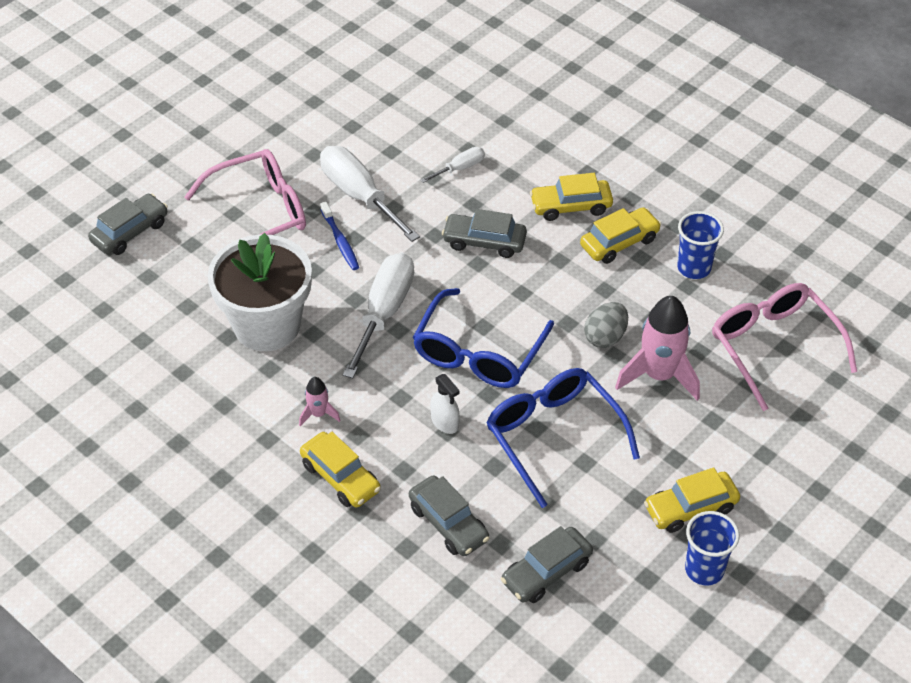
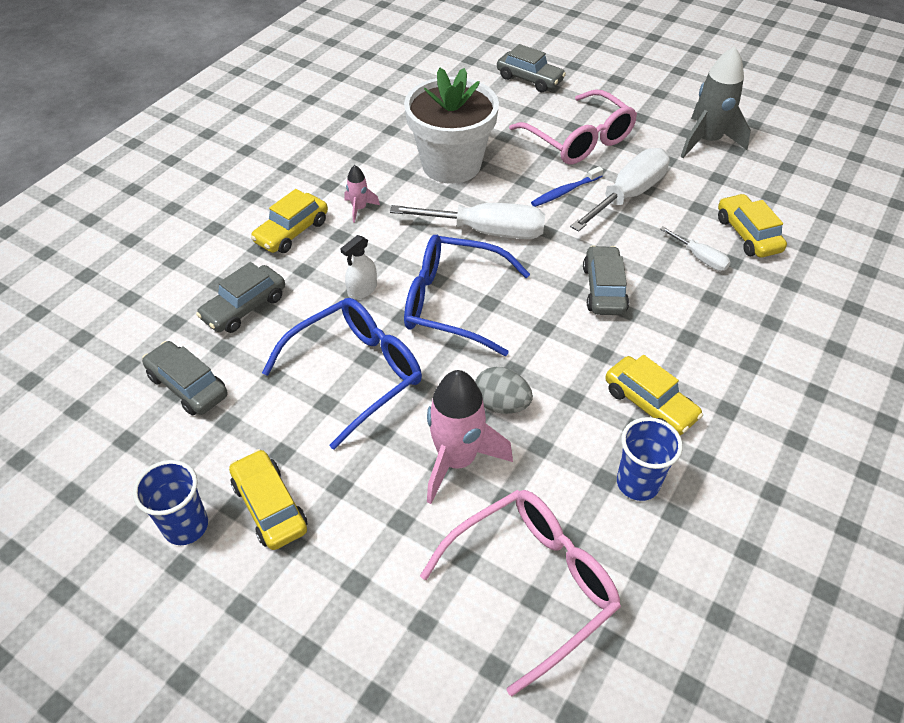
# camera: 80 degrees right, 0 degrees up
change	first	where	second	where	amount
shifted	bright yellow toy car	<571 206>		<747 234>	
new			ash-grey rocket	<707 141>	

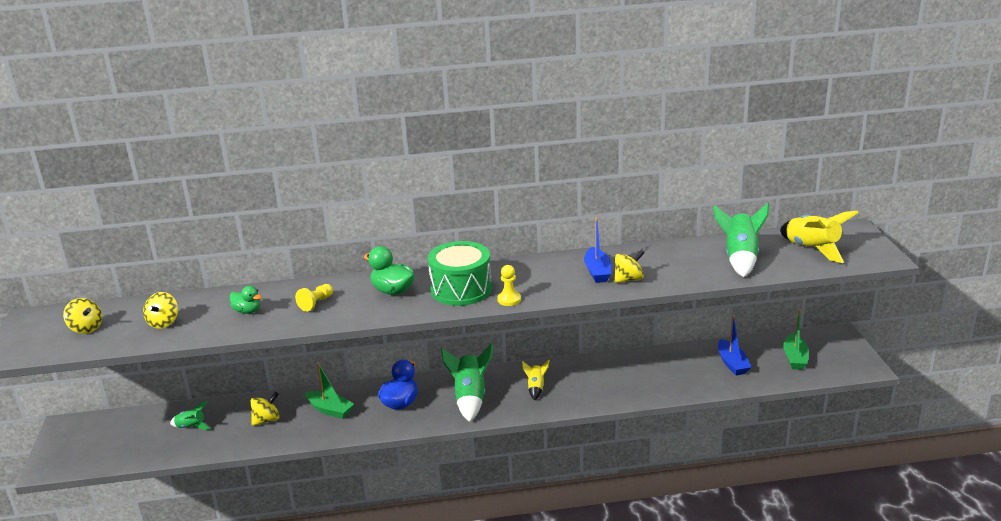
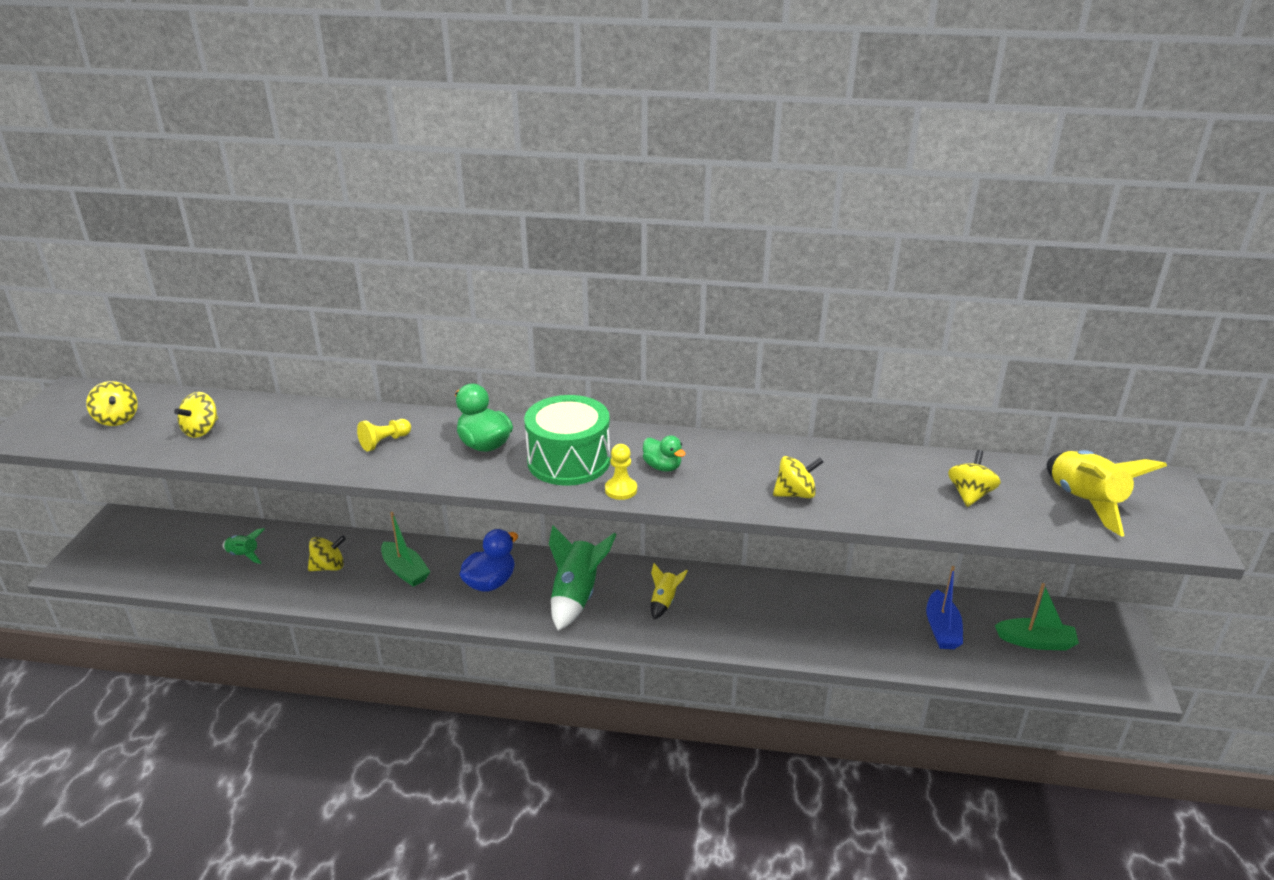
# camera: 15 degrees right, 5 degrees up
change	first	where	second	where	amount
shifted	emerald rubber duck	<247 311>		<662 467>	
gone	royal blue toy boat	<597 272>			
swapped	emerald rocket	<740 258>	bright yellow whirligig	<970 495>	
rotated	emerald toy boat	<795 358>		<1035 642>	105 degrees counterclockwise

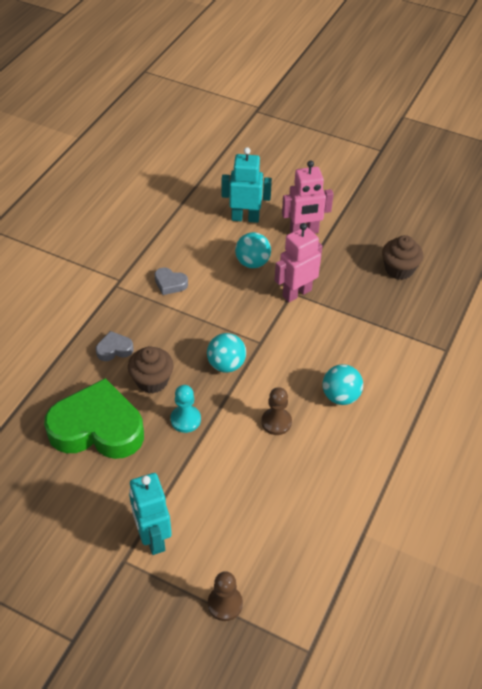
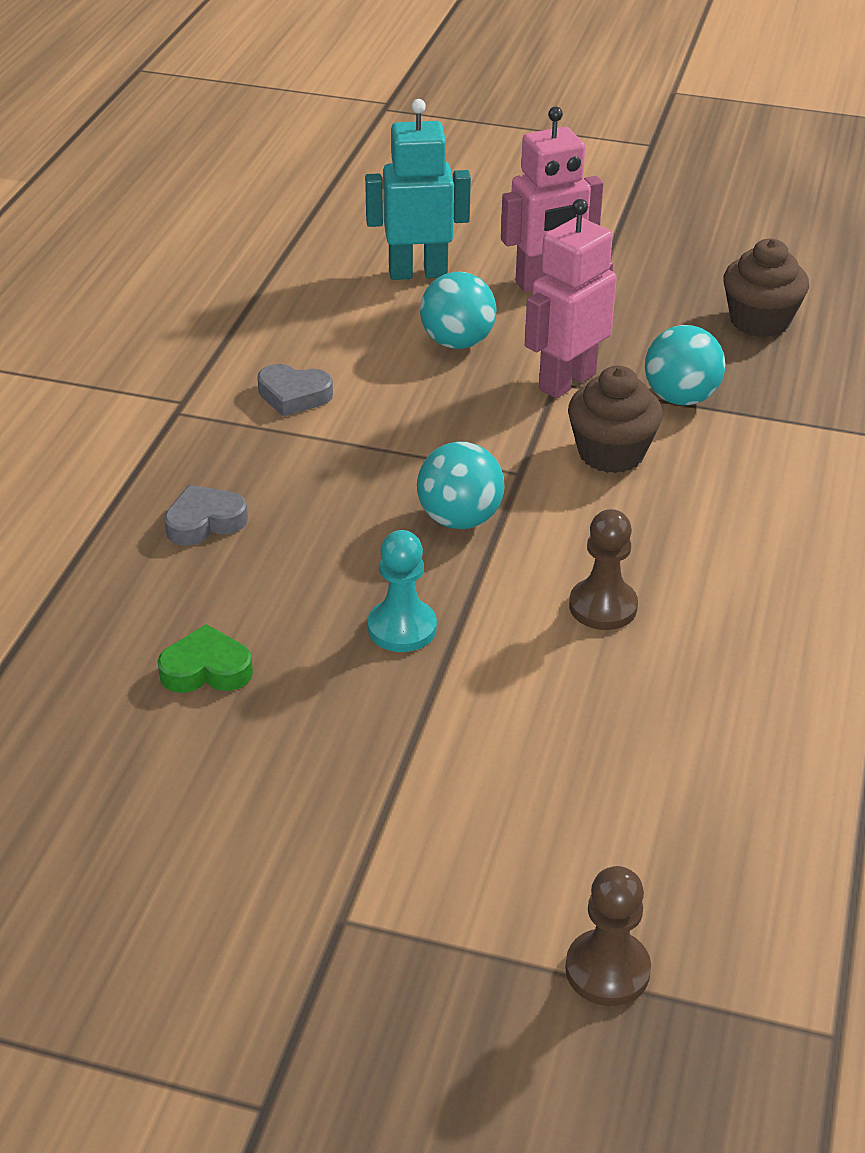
# camera: 10 degrees left, 10 degrees down
change	first	where	second	where	amount
scaled	emerald heart shape	<97 428>		<206 669>	x0.41
shifted	dark brown cupcake	<152 380>		<611 453>	
gone	aqua robot	<153 538>			
shifted	aqua sphere	<340 396>		<680 398>	

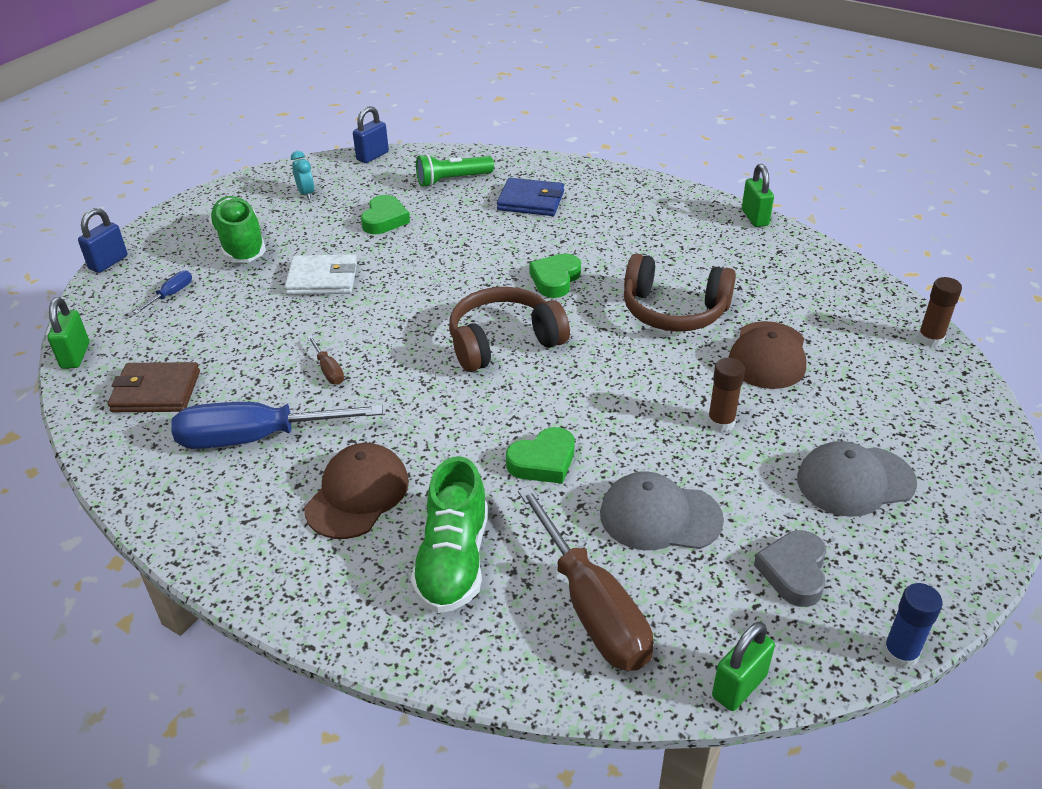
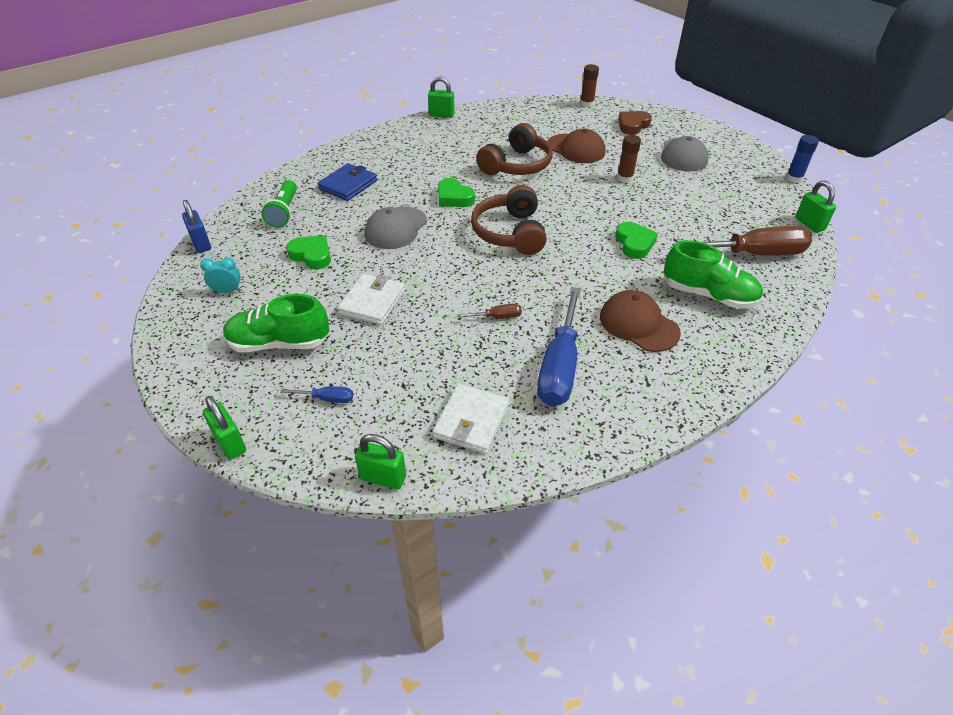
# camera: 70 degrees left, 5 degrees up
change	first	where	second	where	amount
repainted	royal blue small lock	<108 262>	emerald small lock	<230 443>	
repainted	dark brown card wallet	<156 392>	pure white card wallet	<471 421>	
rotated	royal blue hand screwdriver	<171 294>		<327 399>	135 degrees clockwise
shifted	ash-grey baseball cap	<660 516>		<396 228>	
gone	ash-grey heart shape	<793 572>			
new			dark brown heart shape	<633 126>	

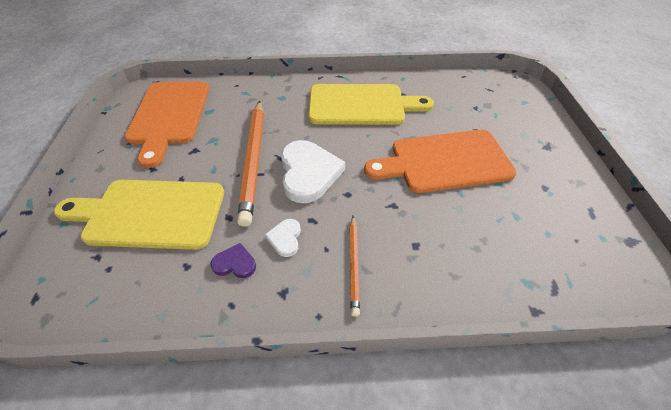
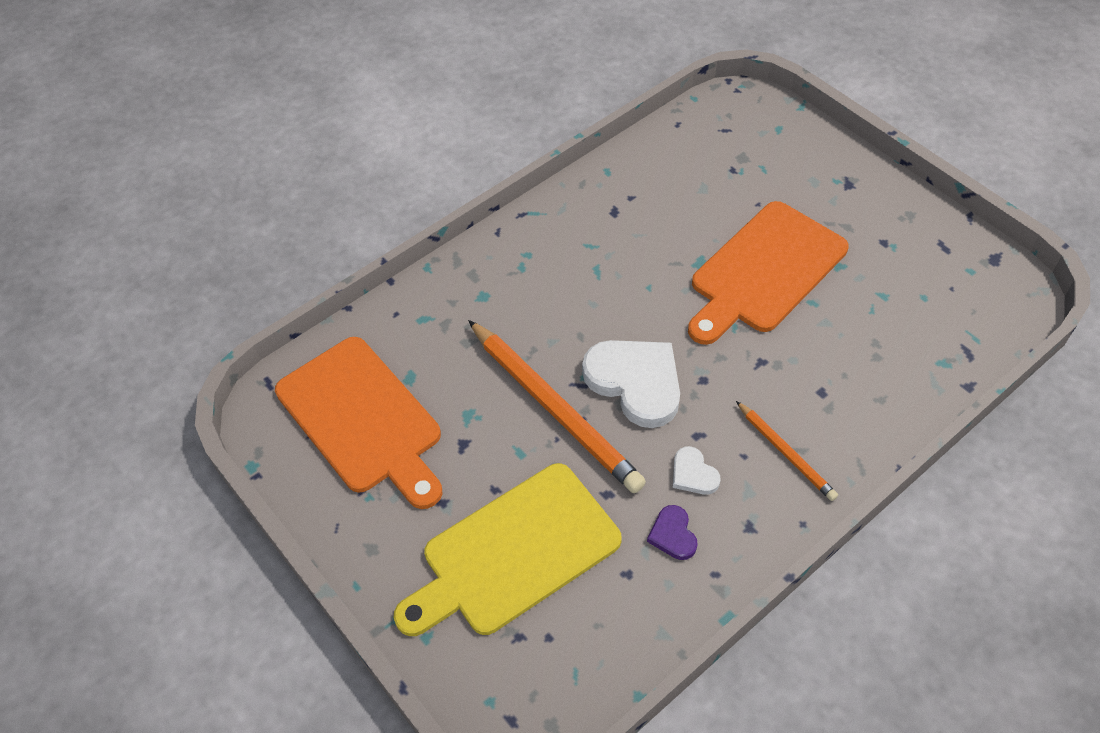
# camera: 35 degrees left, 5 degrees up
change	first	where	second	where	amount
rotated	purple heart shape	<235 263>		<673 535>	75 degrees counterclockwise
gone	bright yellow cutting board	<361 105>			

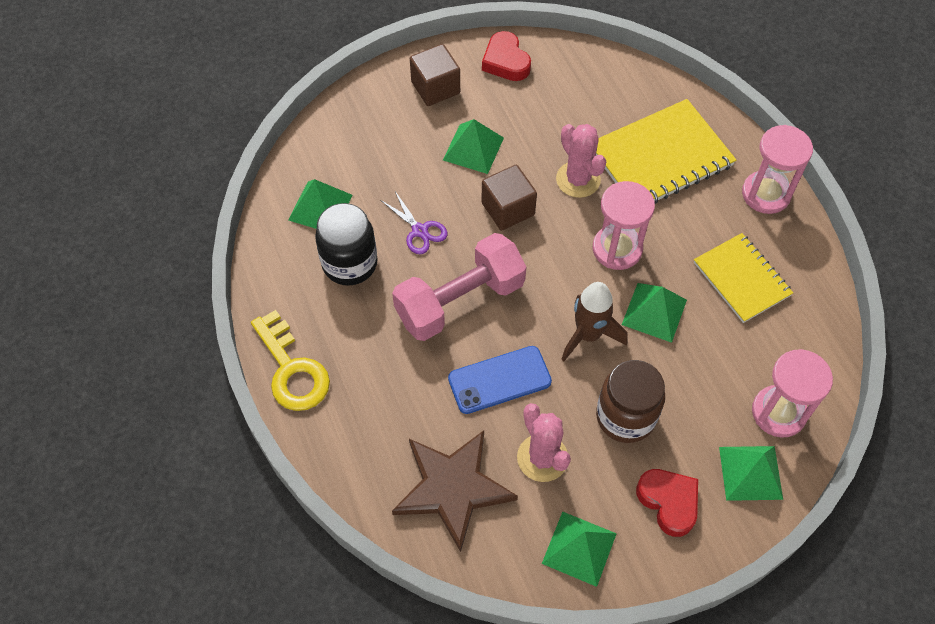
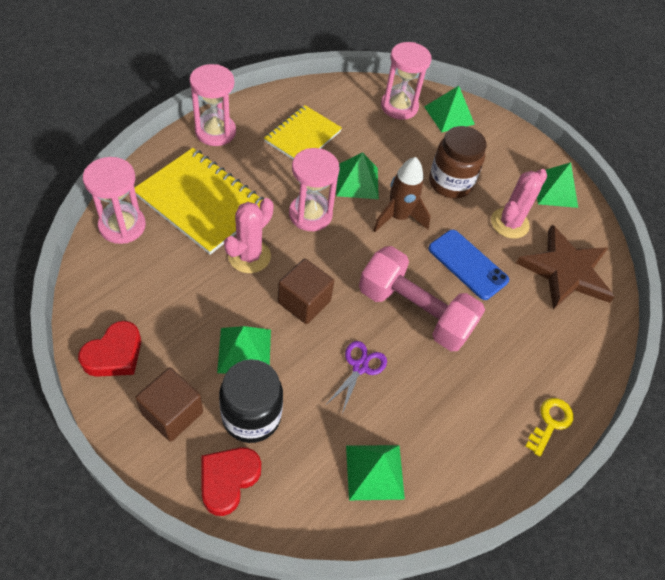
# camera: 120 degrees left, 5 degrees down
change	first	where	second	where	amount
scaled	bright yellow key	<292 369>		<550 422>	x0.61
shifted	black preserve jar	<350 263>		<251 416>	
shifted	red heart shape	<669 502>		<228 480>	
new			rose-pink sand timer	<122 226>	

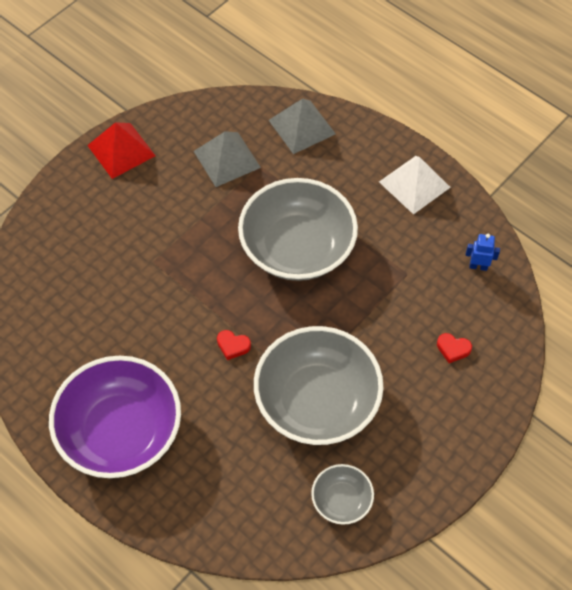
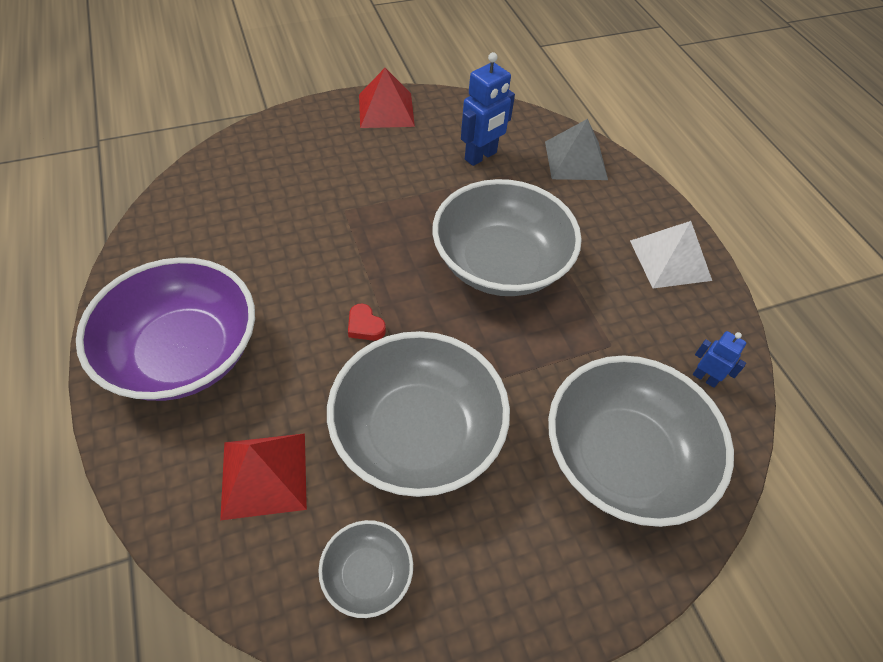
# camera: 25 degrees right, 5 degrees down
change	first	where	second	where	amount
swapped	ash-grey pyramid	<227 159>	royal blue robot	<481 156>	
swapped	red heart shape	<453 349>	ash-grey deep dish	<623 458>	
new			red pyramid	<264 475>	

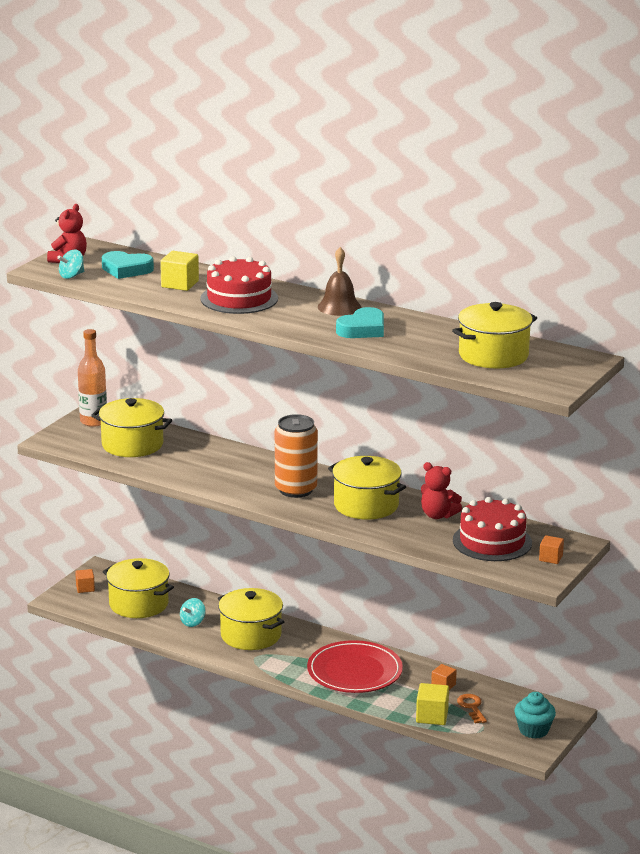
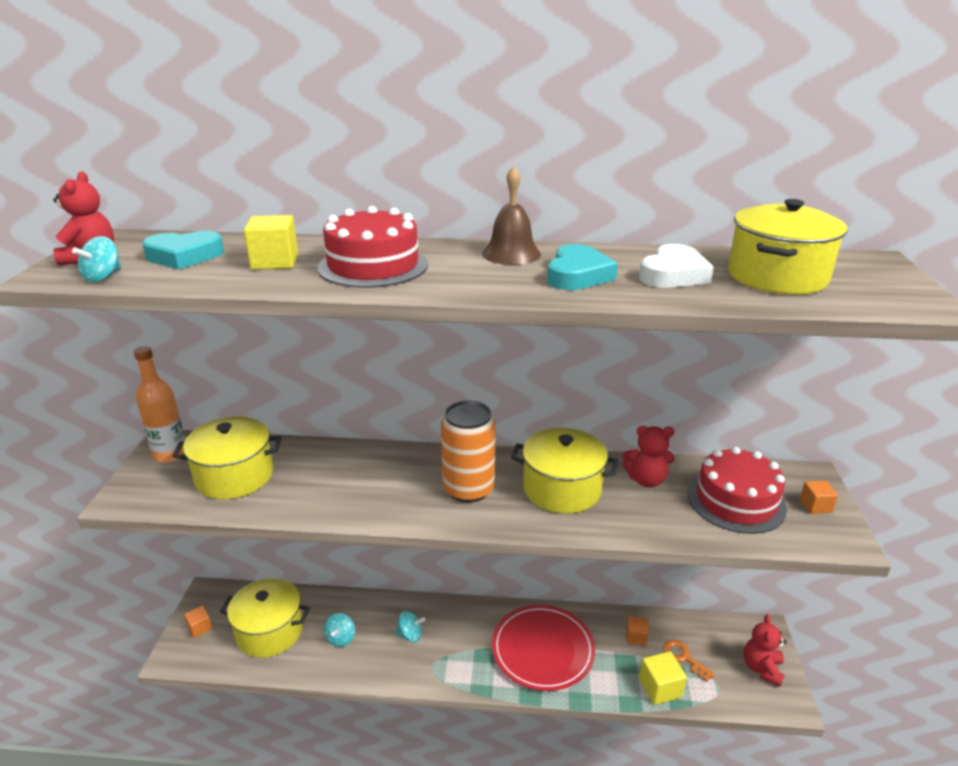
# camera: 25 degrees left, 5 degrees up
change	first	where	second	where	amount
swapped	bright yellow cooking pot	<251 635>	aqua whirligig	<410 635>	
swapped	aqua cupcake	<533 730>	red stuffed bear	<762 668>	
new			pure white heart shape	<673 274>	

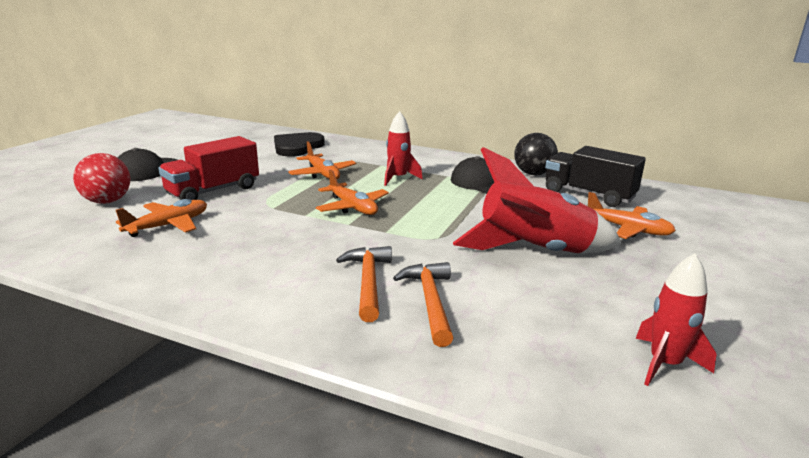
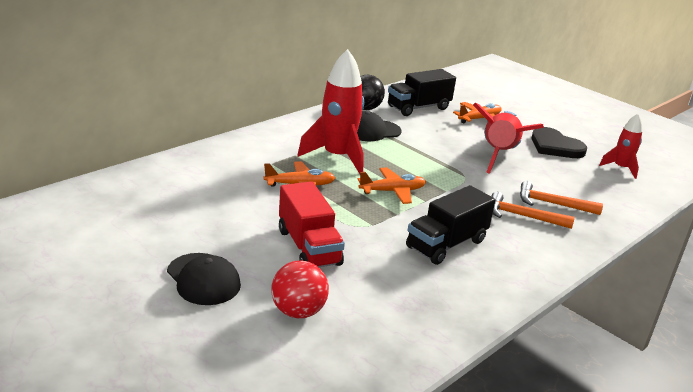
# camera: 70 degrees left, 5 degrees up
change	first	where	second	where	amount
gone	orange plane	<168 225>			
shifted	black heart shape	<297 147>		<555 146>	
scaled	red rocket	<398 178>		<337 157>	x1.79
new			black truck	<446 244>	

